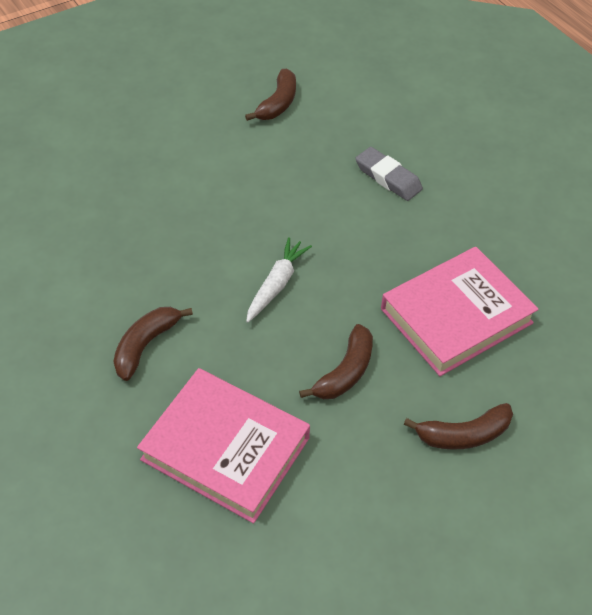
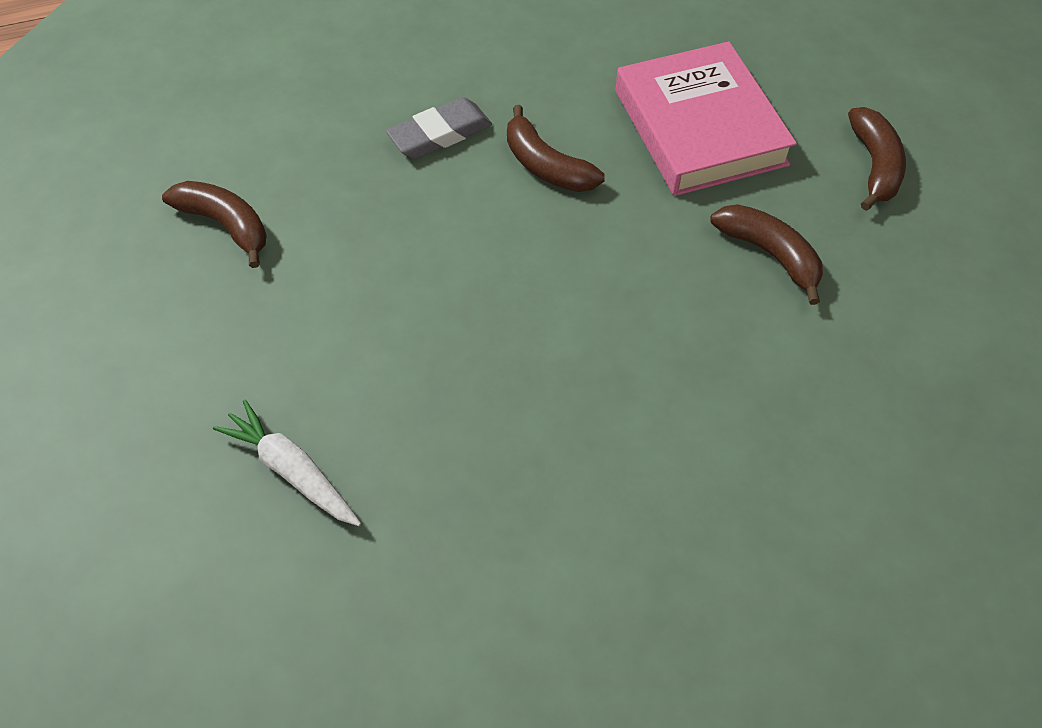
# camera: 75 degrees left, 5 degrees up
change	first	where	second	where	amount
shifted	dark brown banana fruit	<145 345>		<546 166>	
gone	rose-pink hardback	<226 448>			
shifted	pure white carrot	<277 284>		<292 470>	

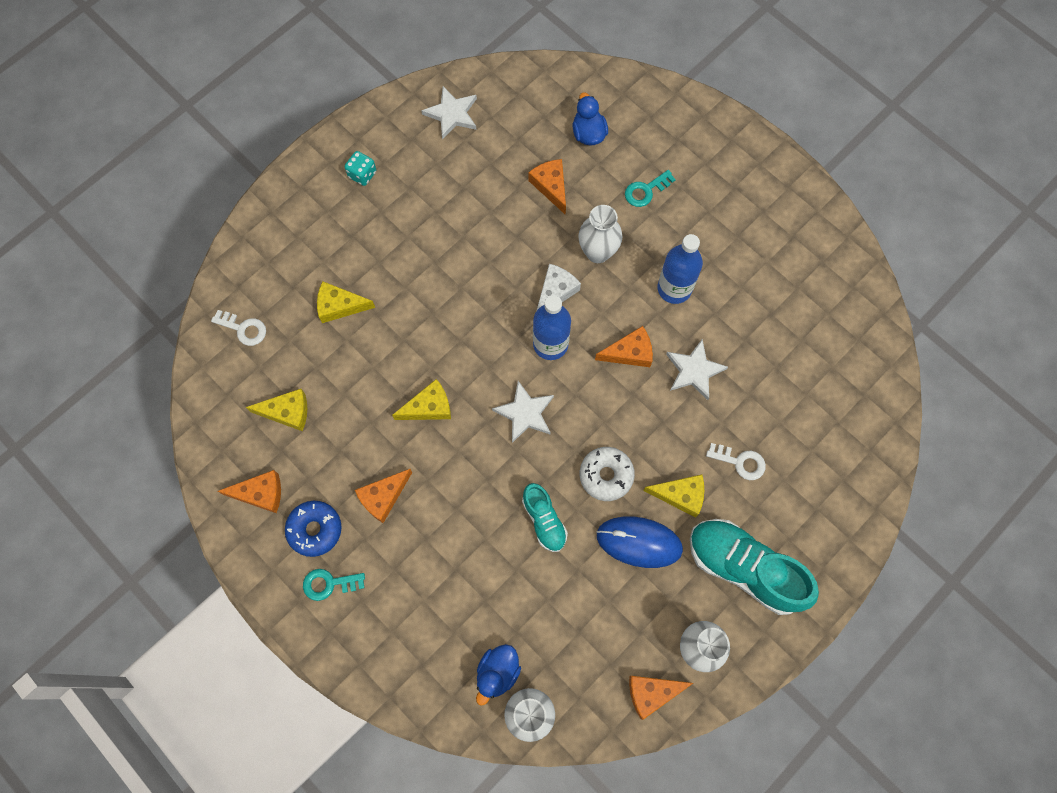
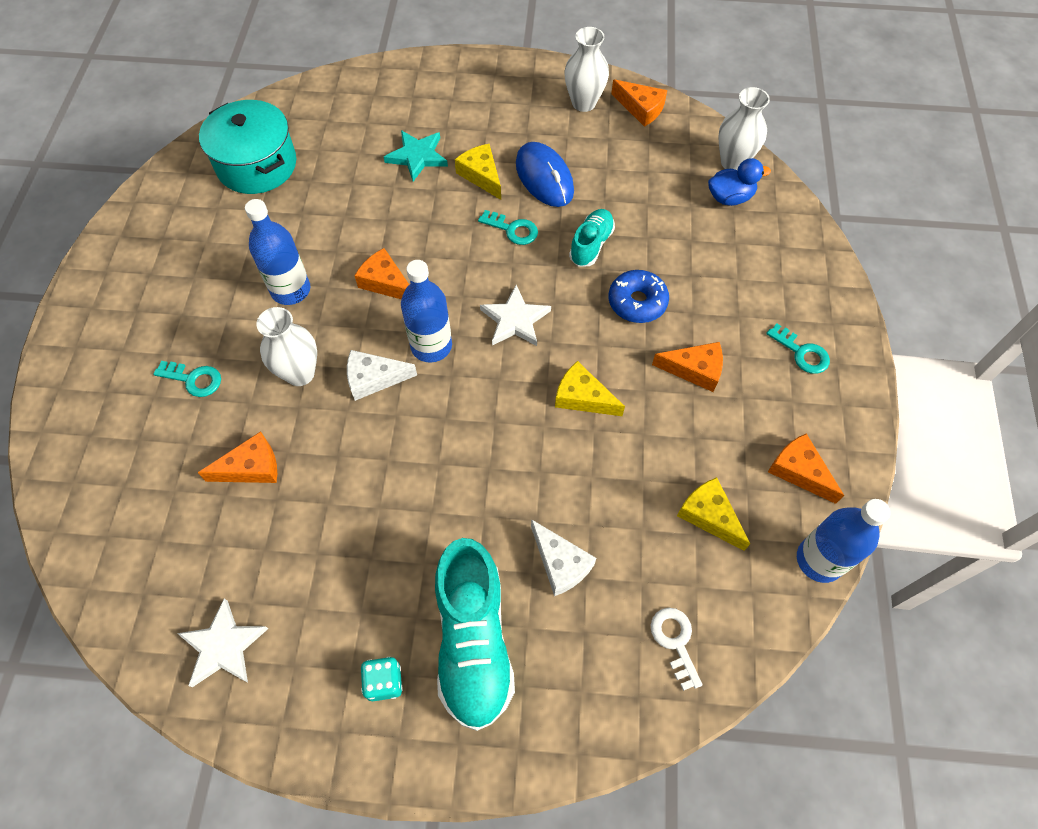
# camera: 130 degrees left, 10 degrees down
change	first	where	second	where	amount
shifted	royal blue doughnut	<315 530>		<637 302>	
repainted	bright yellow piece of cheese	<339 306>	pure white piece of cheese	<560 563>	
rotated	orange piece of cheese	<551 186>		<251 467>	135 degrees counterclockwise
gone	royal blue rubber duck	<588 133>			
swapped	pure white doughnut	<606 475>	aqua key	<513 230>	
gone	pure white star	<694 371>			
shifted	aqua shoe	<744 568>		<473 641>	
swapped	pure white key	<740 462>	aqua star	<417 156>	
new			aqua cooking pot	<257 165>	
new			royal blue drink bottle	<819 560>	

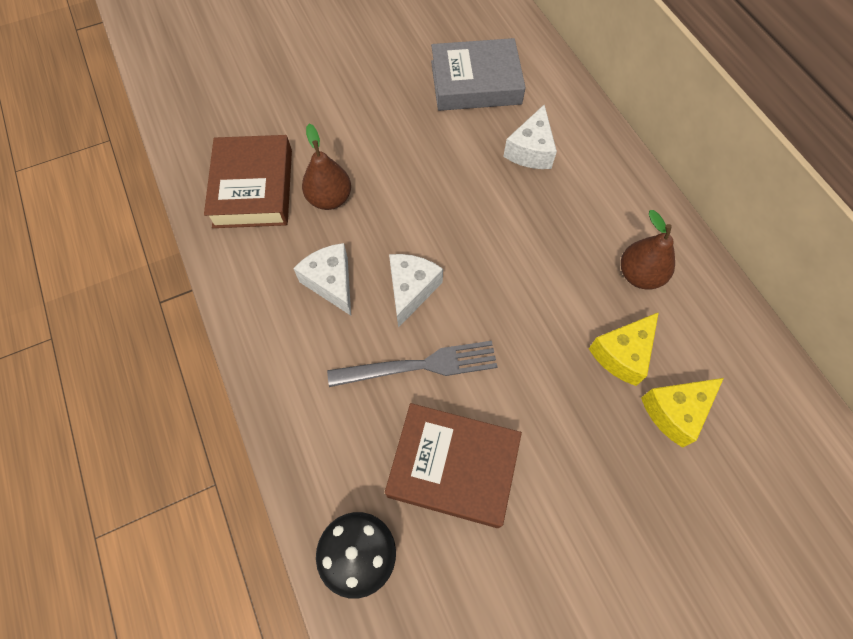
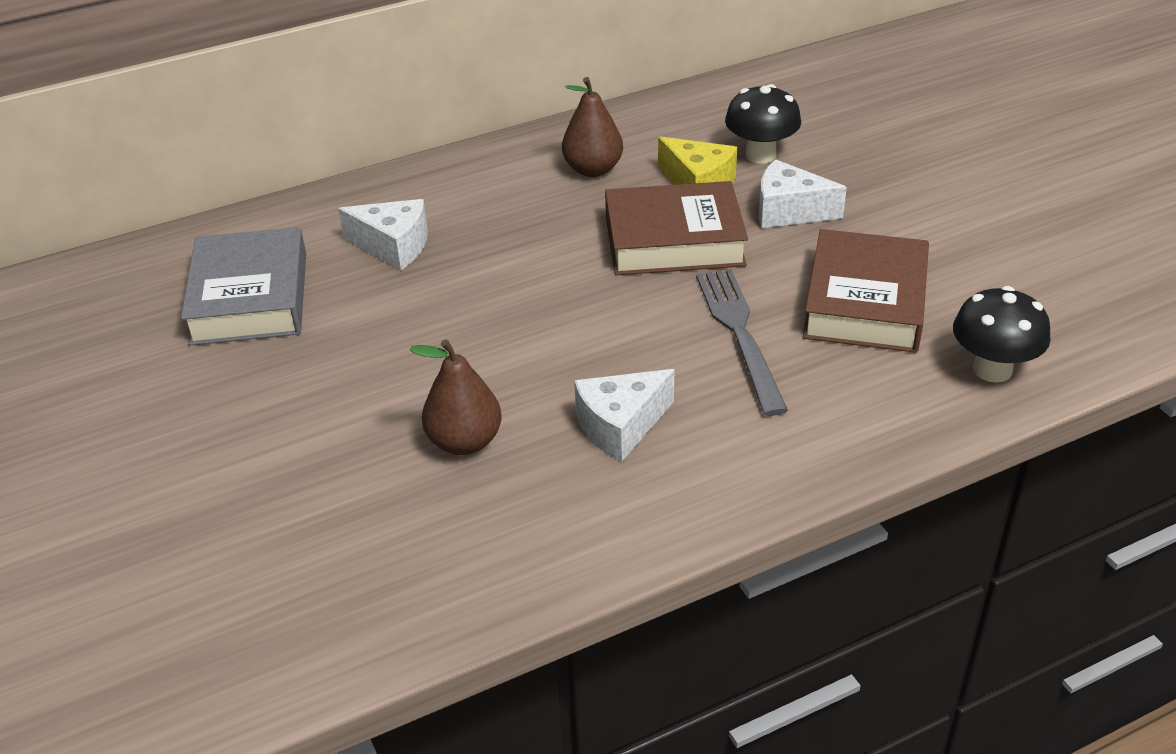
# camera: 90 degrees left, 25 degrees down
change	first	where	second	where	amount
shifted	dark brown hardback	<253 188>		<674 240>	
shifted	pure white piece of cheese	<411 290>		<789 211>	
swapped	bright yellow piece of cheese	<675 412>	black fungus	<760 155>	

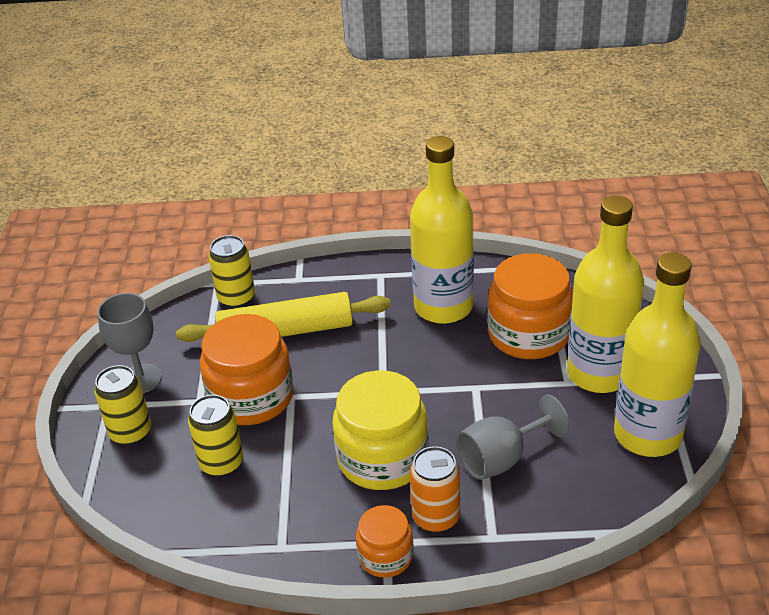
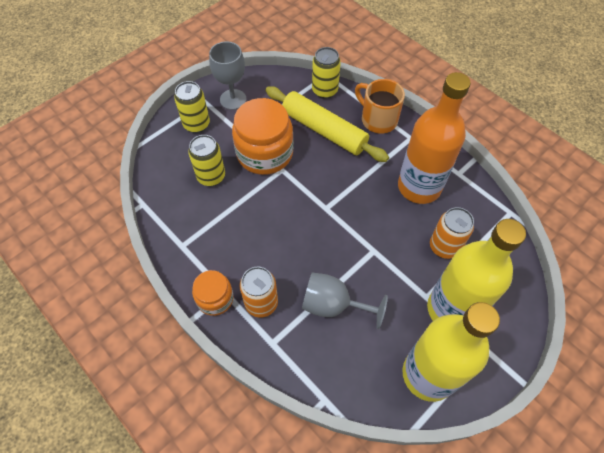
# camera: 45 degrees right, 20 degrees up
change	first	where	second	where	amount
gone	bright yellow preserve jar	<383 458>			
repainted	bright yellow drink bottle	<443 307>	orange drink bottle	<419 187>	
swapped	orange preserve jar	<529 334>	orange can	<444 247>	
new			orange mug	<378 119>	

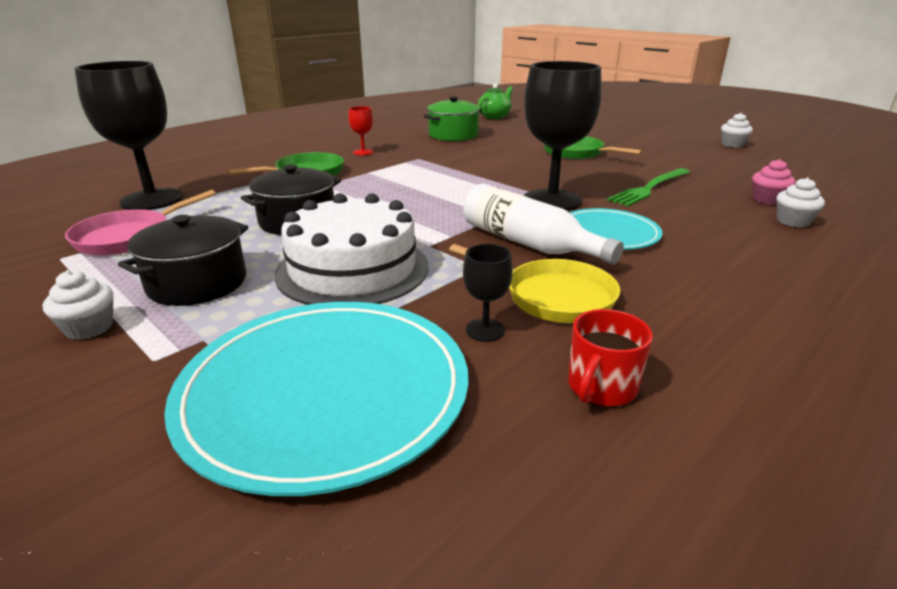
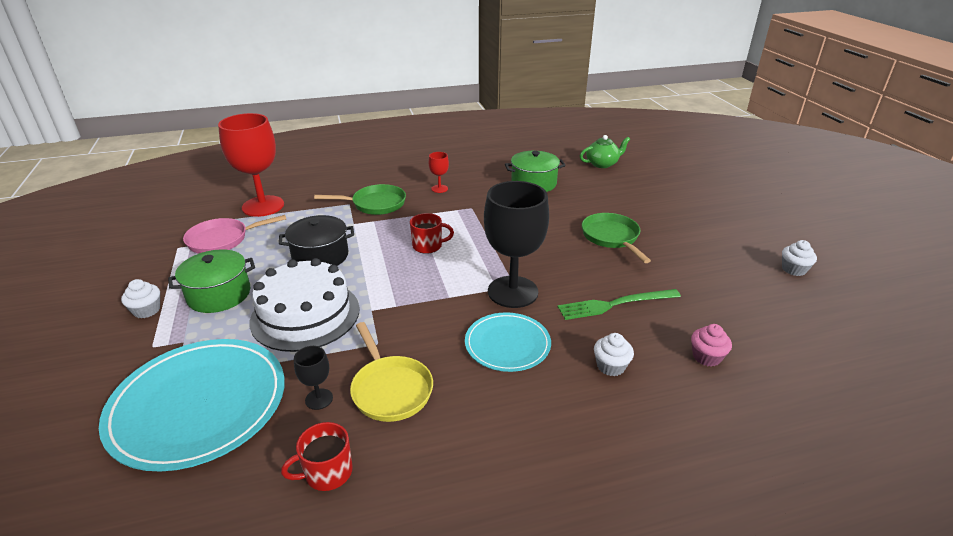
# camera: 30 degrees right, 5 degrees up
change	first	where	second	where	amount
repainted	black wine glass	<152 200>	red wine glass	<263 206>	
repainted	black cooking pot	<197 283>	emerald cooking pot	<219 295>	
gone	pure white drink bottle	<528 243>			
shifted	pure white cupcake	<793 221>		<610 366>	
new			red mug	<428 246>	

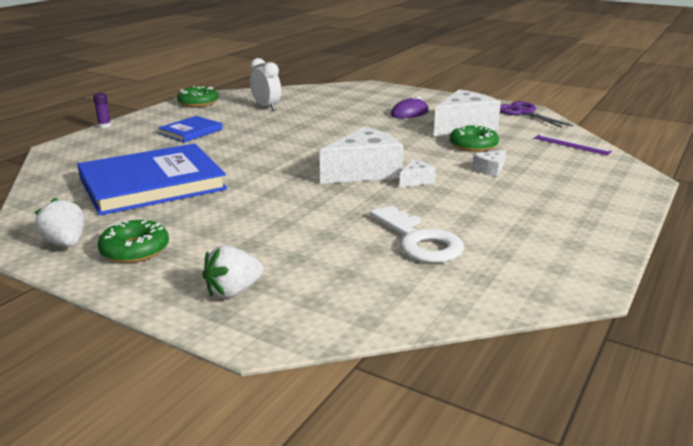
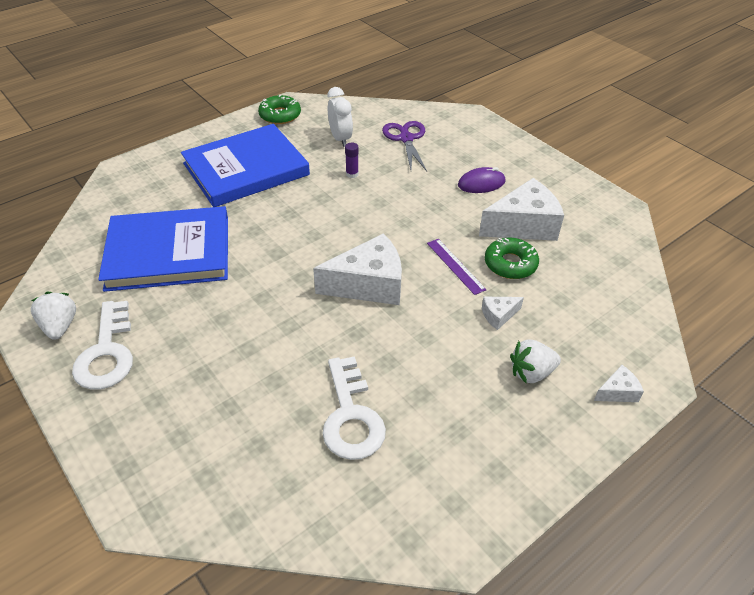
# camera: 20 degrees right, 20 degrees up
change	first	where	second	where	amount
shifted	purple glue stick	<104 126>		<352 174>	
swapped	emerald doughnut	<135 250>	pure white key	<107 353>	
scaled	royal blue hardback	<190 132>		<246 169>	x2.06
shifted	pure white berry	<233 291>		<531 373>	
shifted	pure white piece of cheese	<416 181>		<617 392>	
shifted	purple shears	<524 113>		<406 139>	
shifted	purple straightedge	<571 145>		<455 266>	

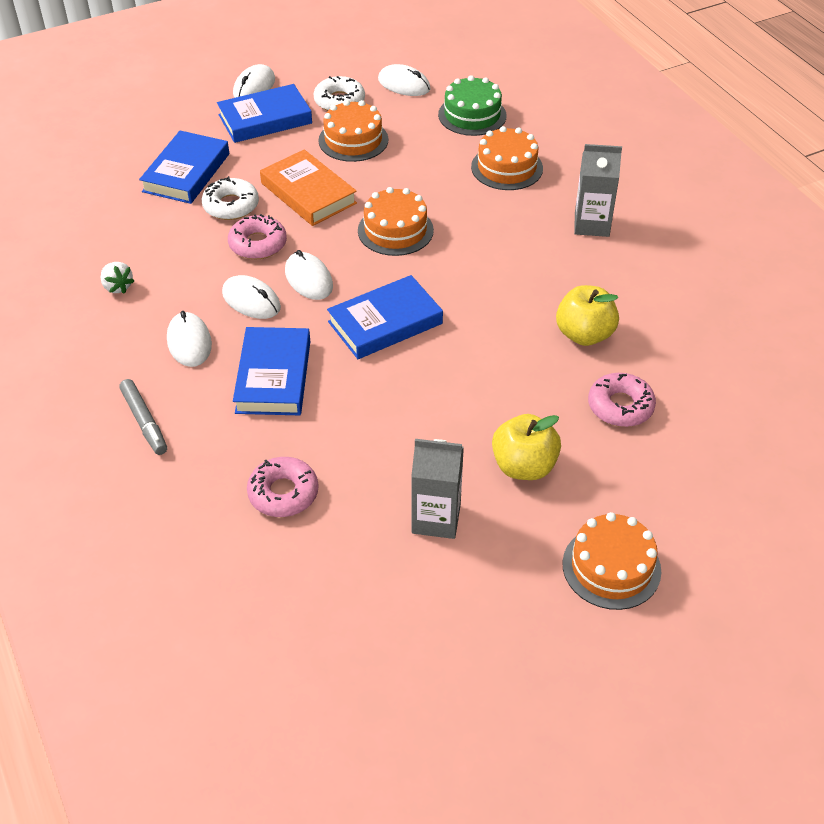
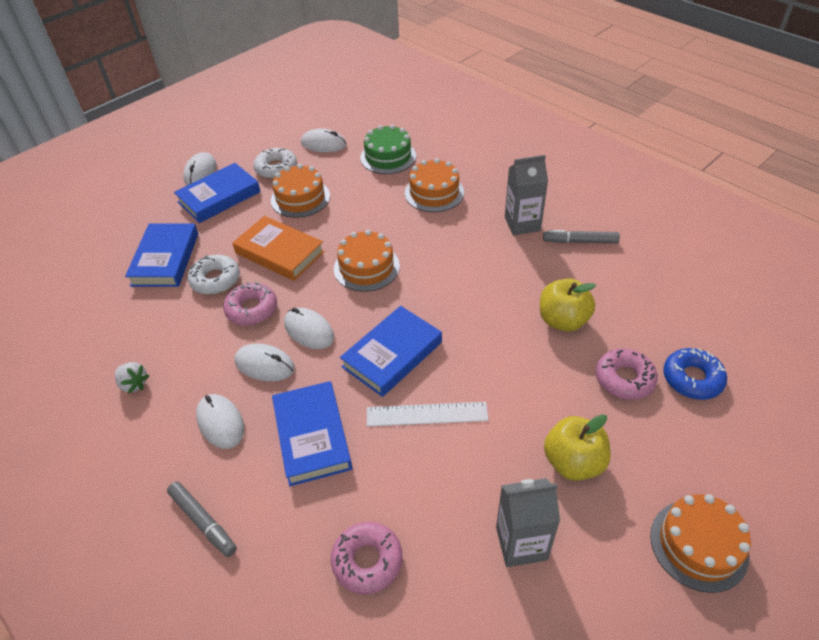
# camera: 15 degrees left, 0 degrees up
change	first	where	second	where	amount
new			pure white straightedge	<427 414>	
new			ash-grey marker	<580 241>	
new			royal blue doughnut	<692 379>	

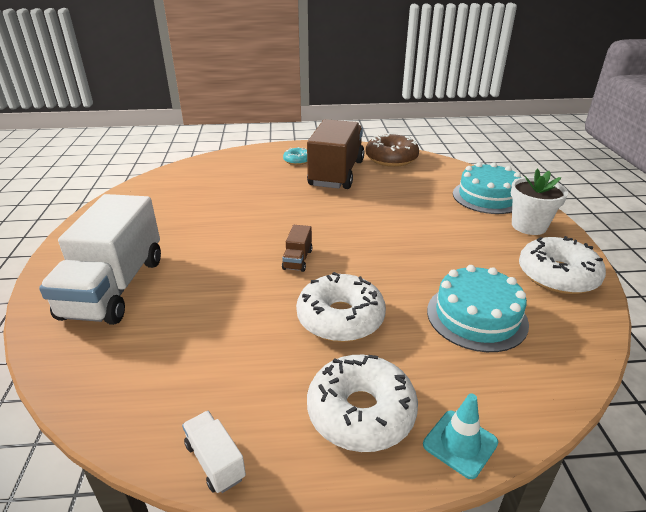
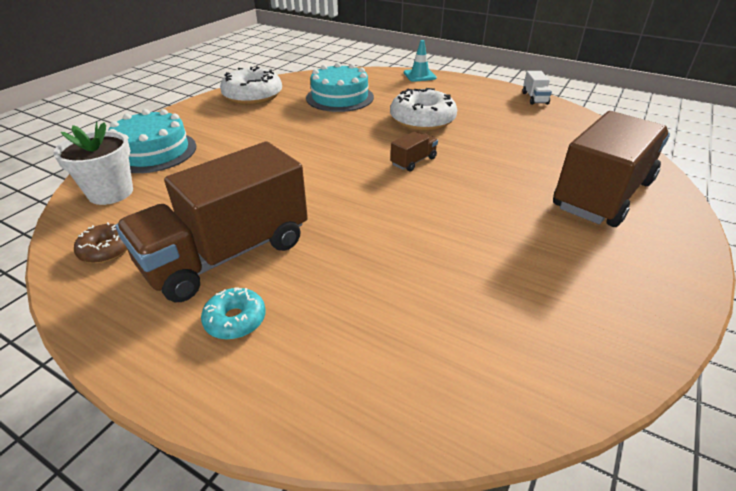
# camera: 145 degrees left, 5 degrees up
change	first	where	second	where	amount
repainted	pure white truck	<114 287>	dark brown truck	<602 195>	
gone	pure white doughnut	<361 412>			
scaled	dark brown doughnut	<391 158>		<106 250>	x0.53
shifted	pure white flower pot	<529 226>		<110 193>	

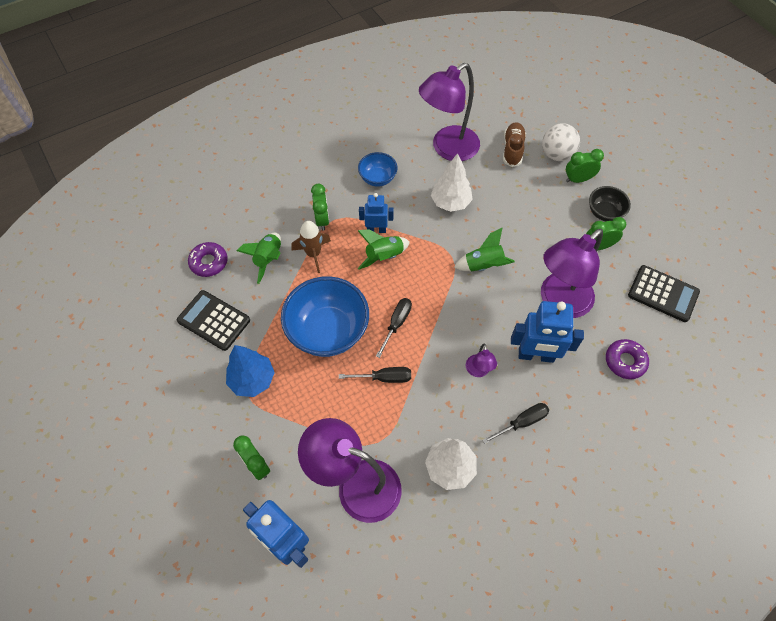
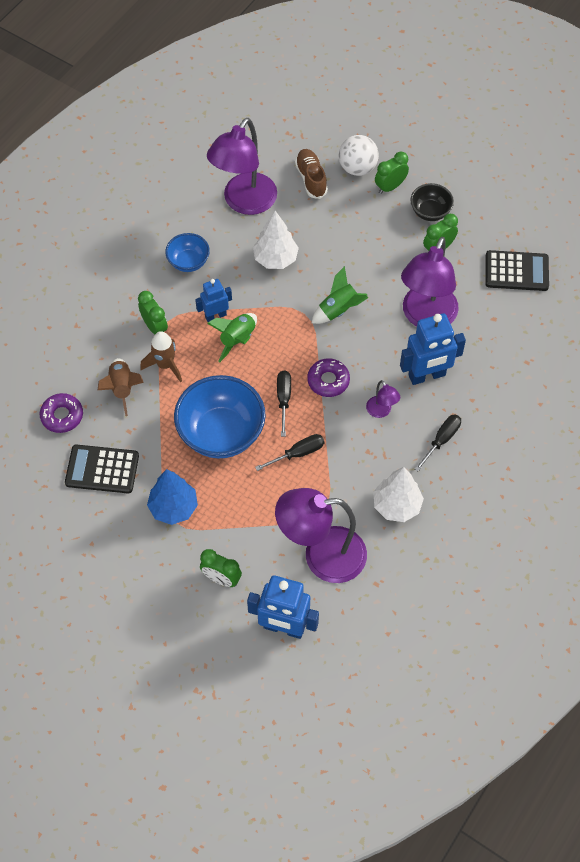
# camera: 25 degrees left, 0 degrees up
change	first	where	second	where	amount
repainted	emerald rocket	<268 259>	dark brown rocket	<122 388>	
shifted	purple doughnut	<625 361>		<328 381>	

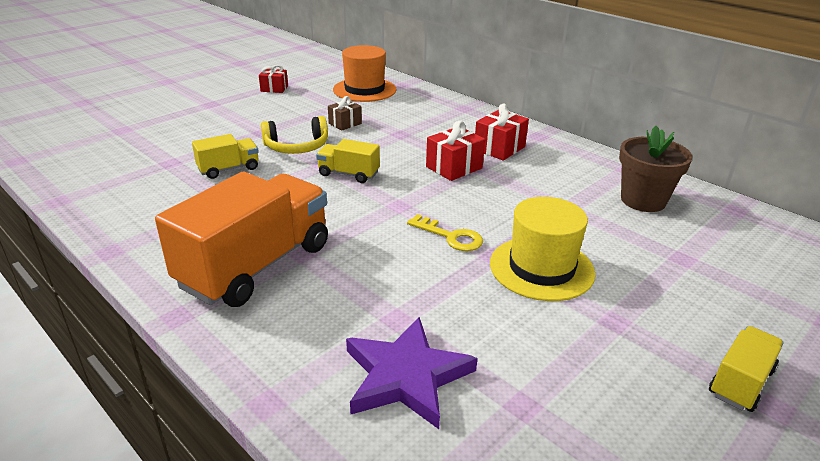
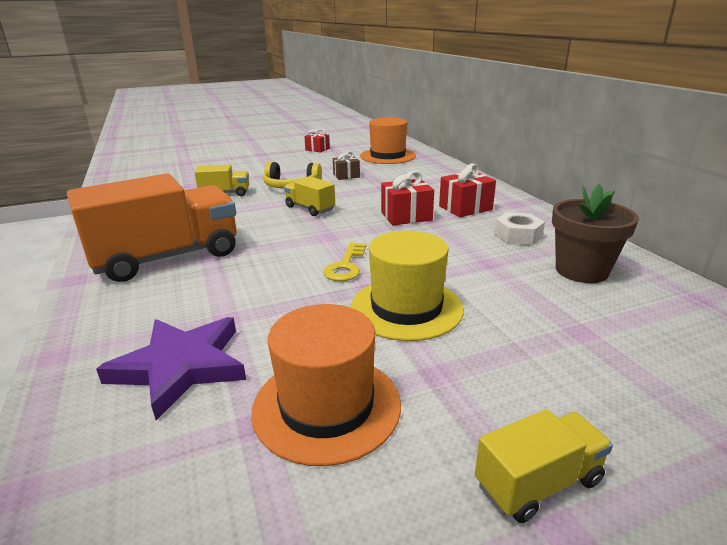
# camera: 25 degrees right, 5 degrees down
change	first	where	second	where	amount
rotated	bright yellow key	<450 236>		<345 266>	45 degrees clockwise
new			orange hat	<326 406>	
new			pure white nut	<517 236>	

